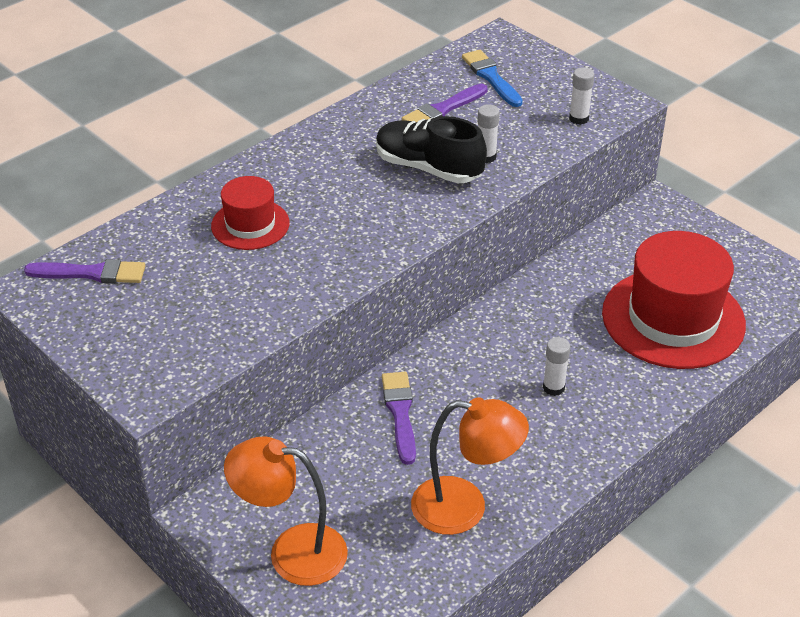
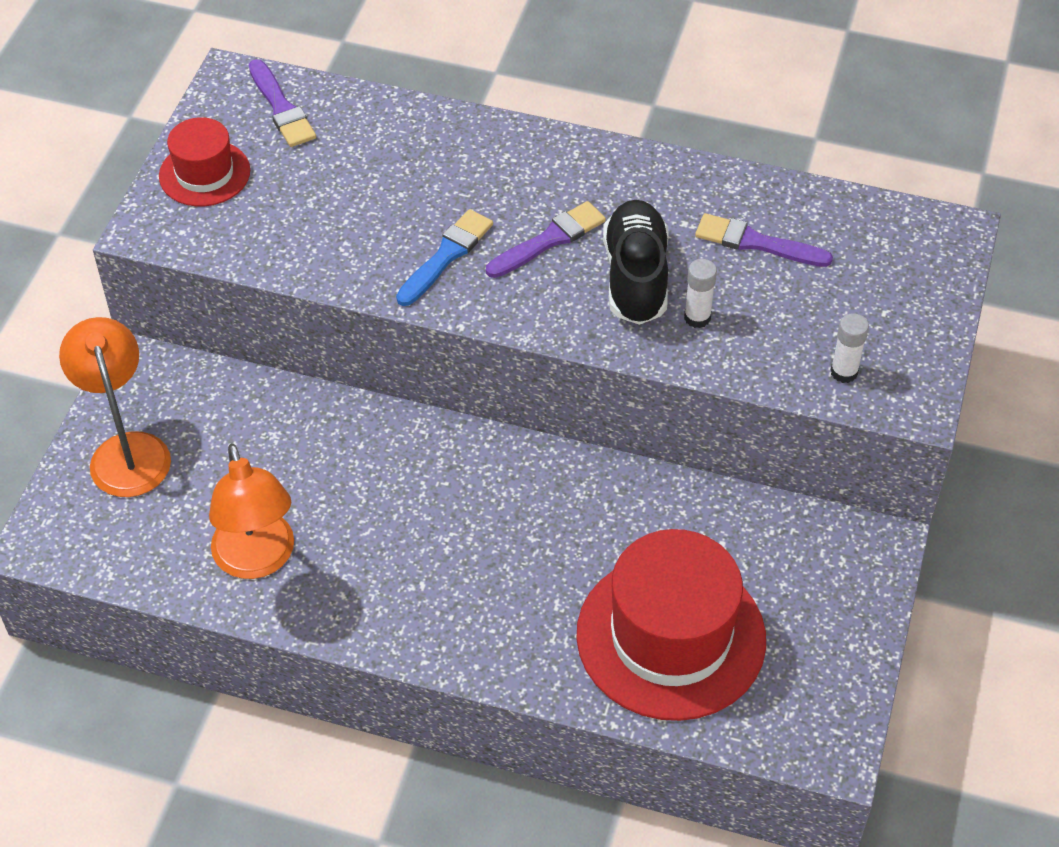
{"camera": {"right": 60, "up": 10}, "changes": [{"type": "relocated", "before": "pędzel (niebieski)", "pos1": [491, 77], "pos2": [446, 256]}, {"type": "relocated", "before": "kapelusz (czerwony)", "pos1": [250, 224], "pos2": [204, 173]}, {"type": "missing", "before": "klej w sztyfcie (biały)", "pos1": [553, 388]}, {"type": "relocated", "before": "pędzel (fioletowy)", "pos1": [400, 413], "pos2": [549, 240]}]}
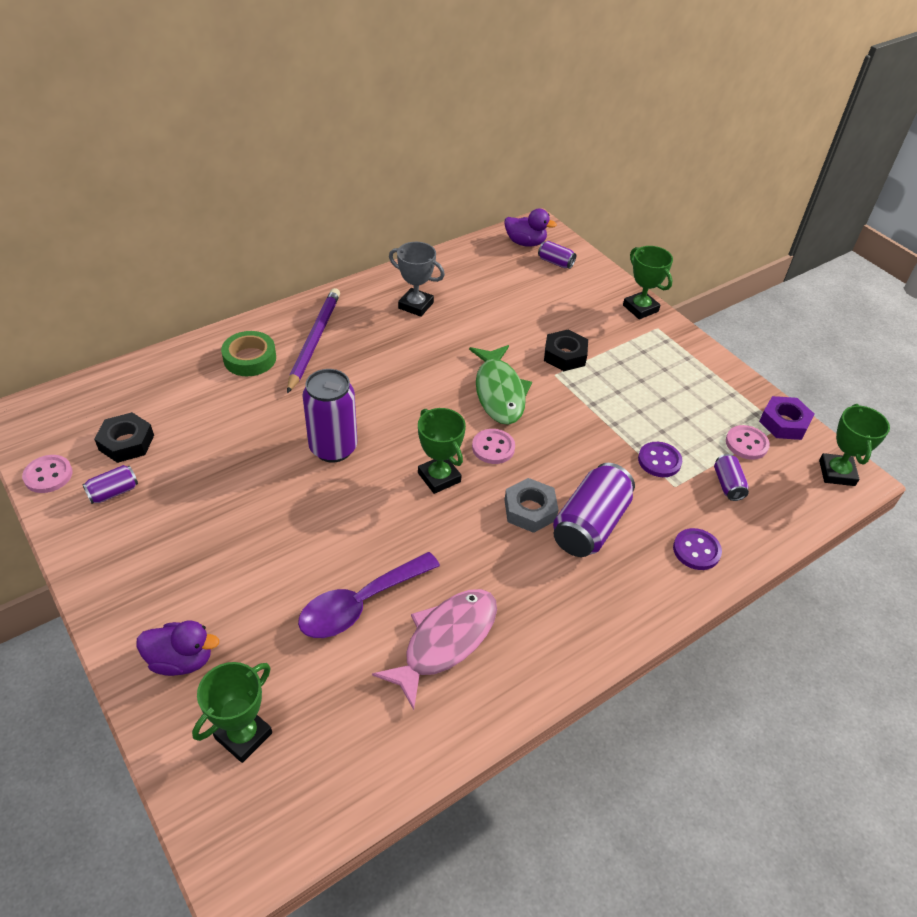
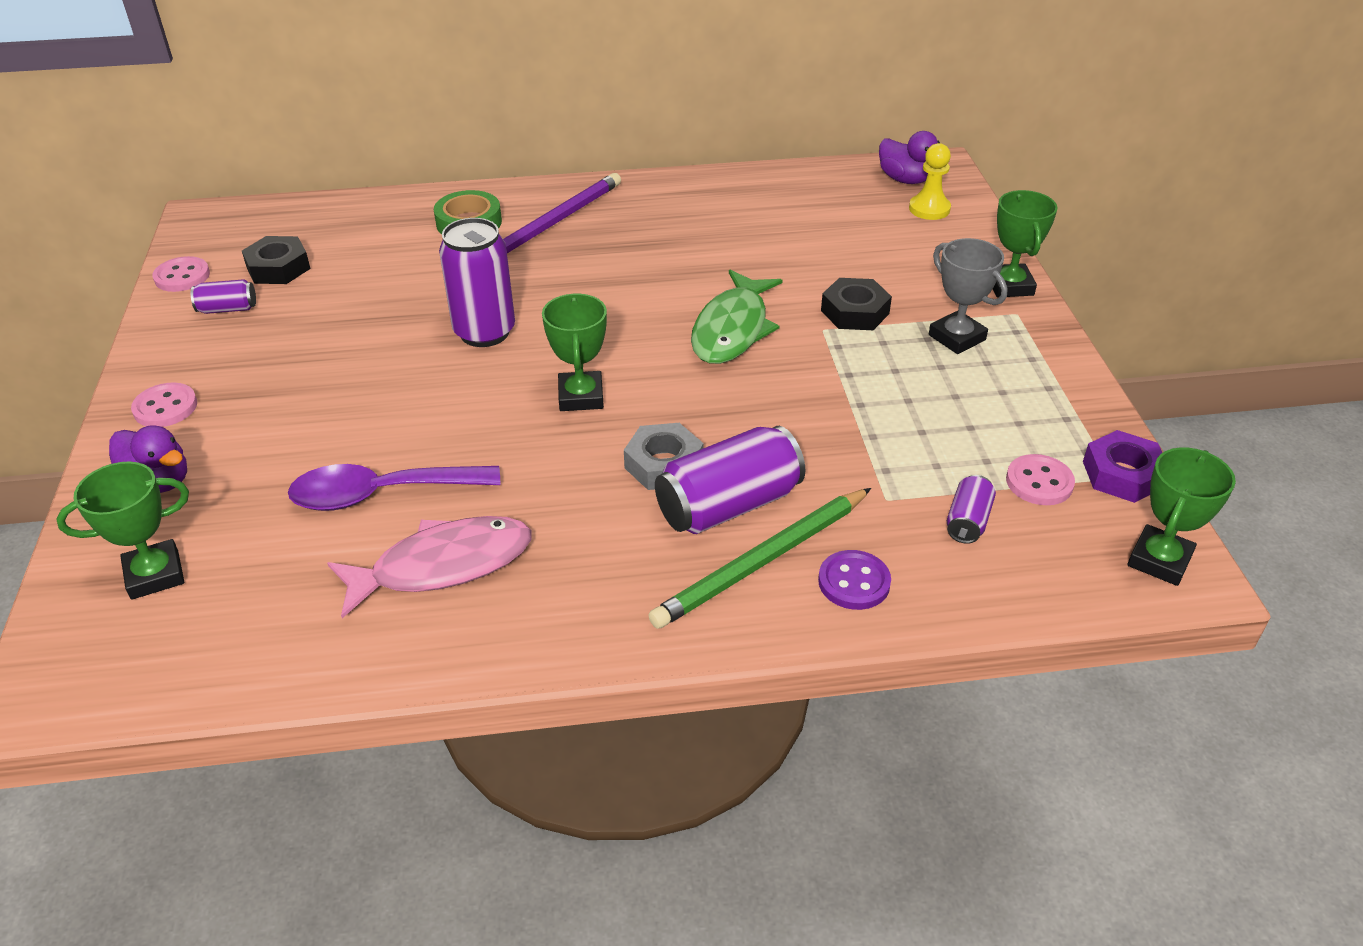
{"camera": {"right": 30, "up": -5}, "changes": [{"type": "exchanged", "before": "puszka (fioletowy)", "after": "pionek (żółty)", "pos1": [555, 262], "pos2": [929, 209]}, {"type": "relocated", "before": "puchar (szary)", "pos1": [416, 305], "pos2": [957, 337]}, {"type": "relocated", "before": "guzik (różowy)", "pos1": [493, 448], "pos2": [165, 407]}, {"type": "missing", "before": "guzik (fioletowy)", "pos1": [659, 461]}, {"type": "appeared", "after": "ołówek (zielony)", "pos2": [762, 561]}]}
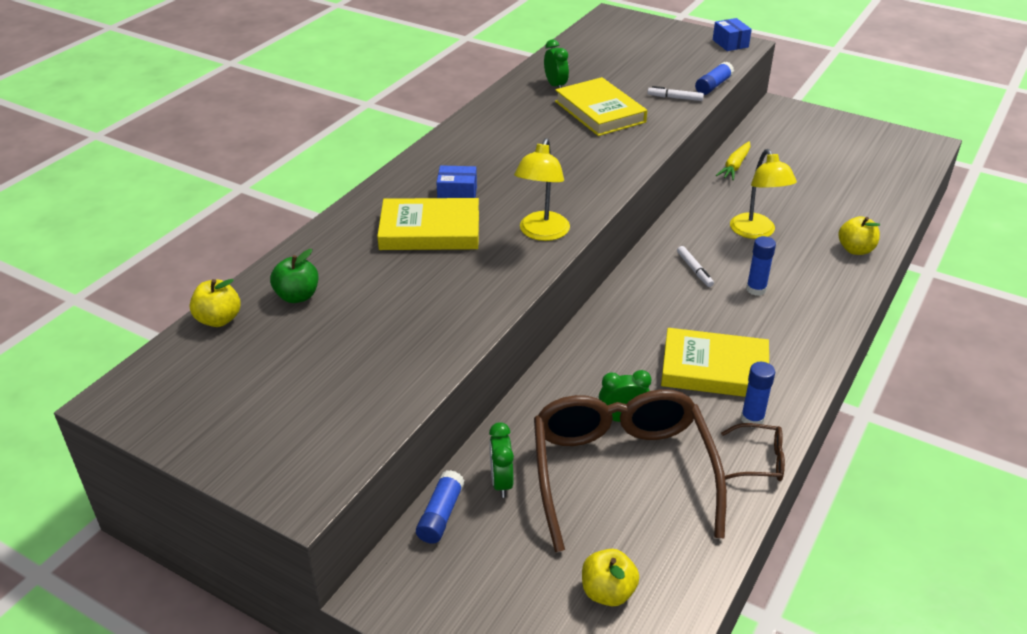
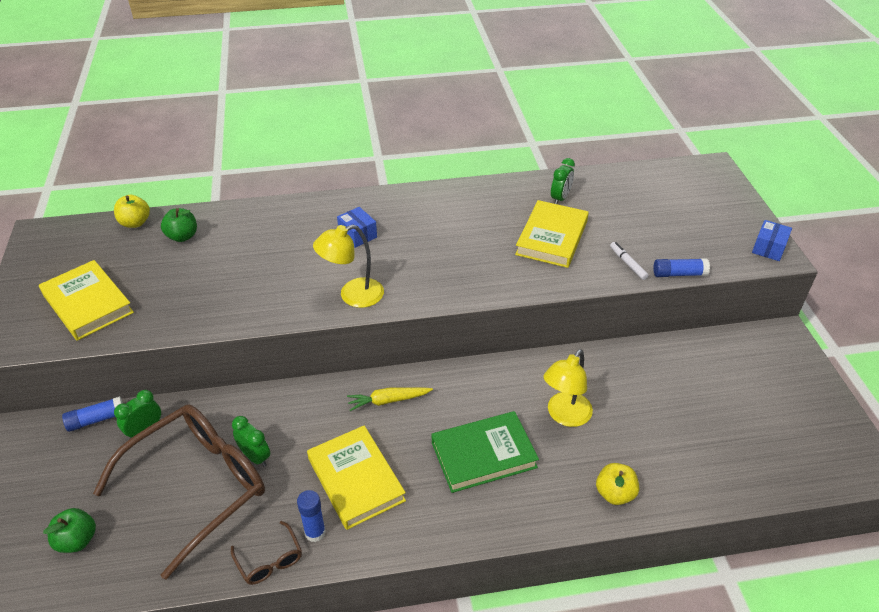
{"camera": {"right": 50, "up": 5}, "changes": [{"type": "relocated", "before": "marchewka (żółty)", "pos1": [735, 166], "pos2": [388, 401]}, {"type": "relocated", "before": "książka (żółty)", "pos1": [430, 230], "pos2": [87, 304]}, {"type": "exchanged", "before": "klej w sztyfcie (niebieski)", "after": "książka (zielony)", "pos1": [756, 289], "pos2": [483, 454]}, {"type": "missing", "before": "flamaster (biały)", "pos1": [694, 270]}, {"type": "colour", "before": "jabłko (żółty)", "after": "jabłko (zielony)", "pos1": [608, 592], "pos2": [77, 540]}]}
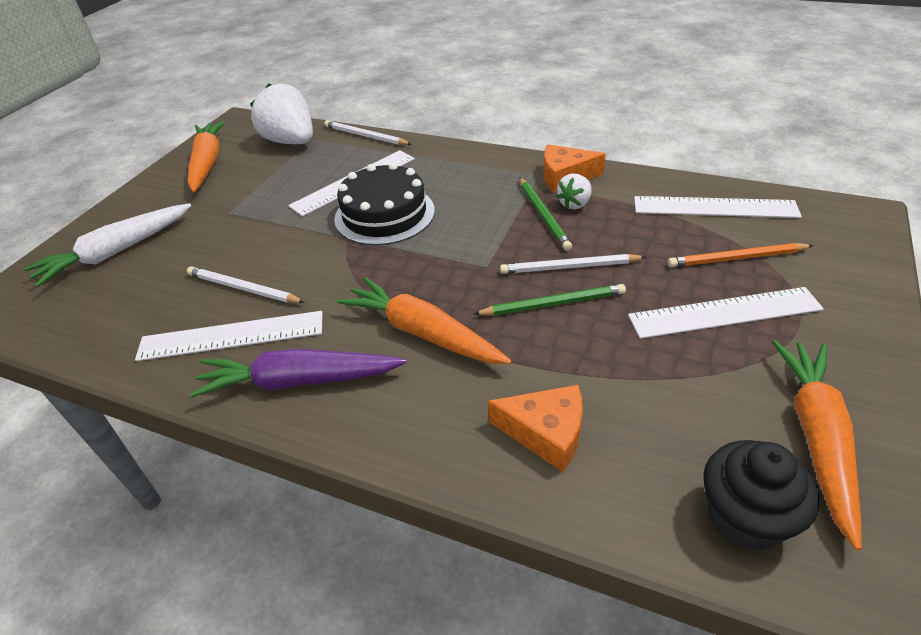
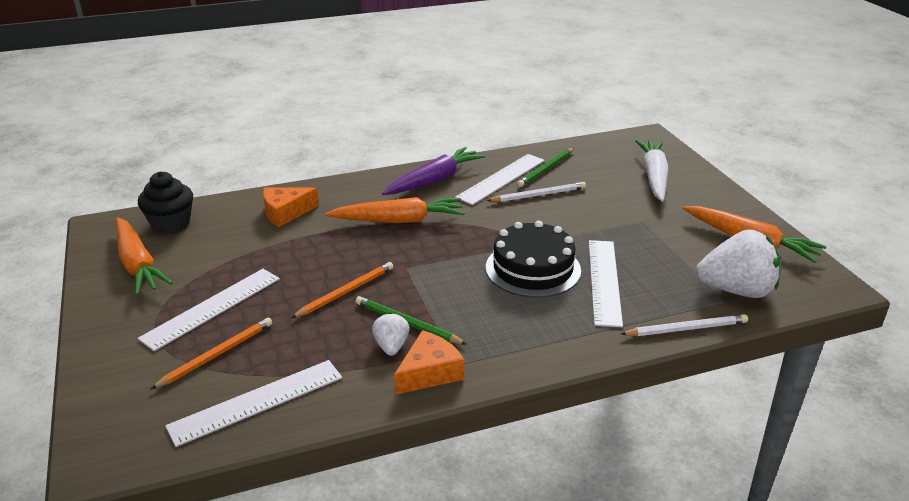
{"camera": {"right": 135, "up": -10}, "changes": [{"type": "colour", "before": "ołówek (biały)", "after": "ołówek (pomarańczowy)", "pos1": [569, 267], "pos2": [345, 292]}, {"type": "relocated", "before": "ołówek (zielony)", "pos1": [552, 304], "pos2": [546, 169]}]}
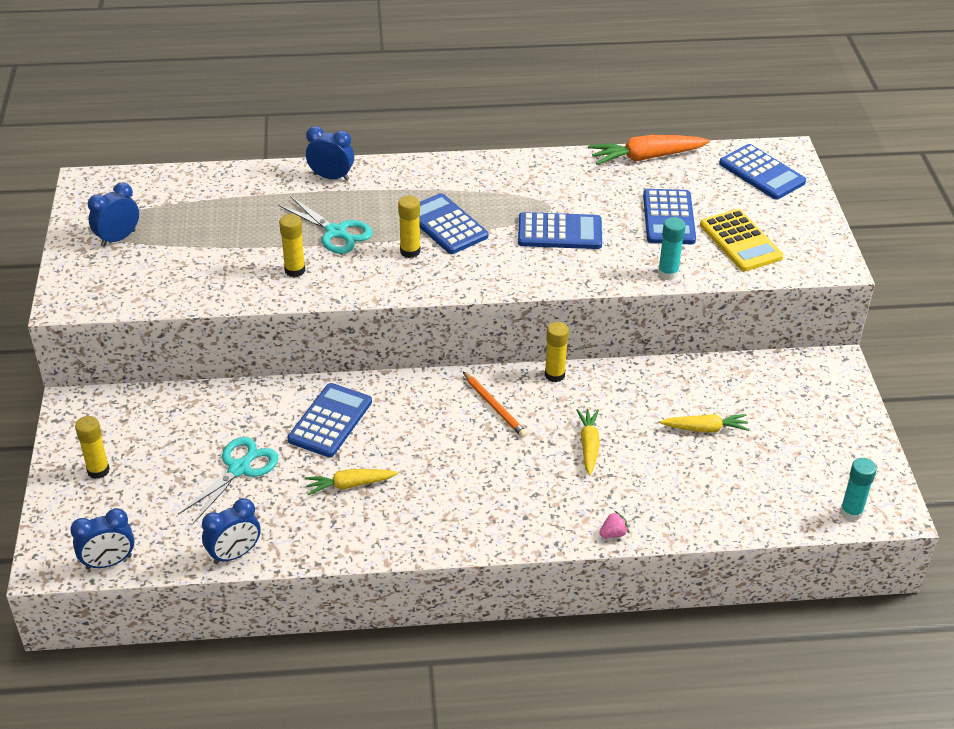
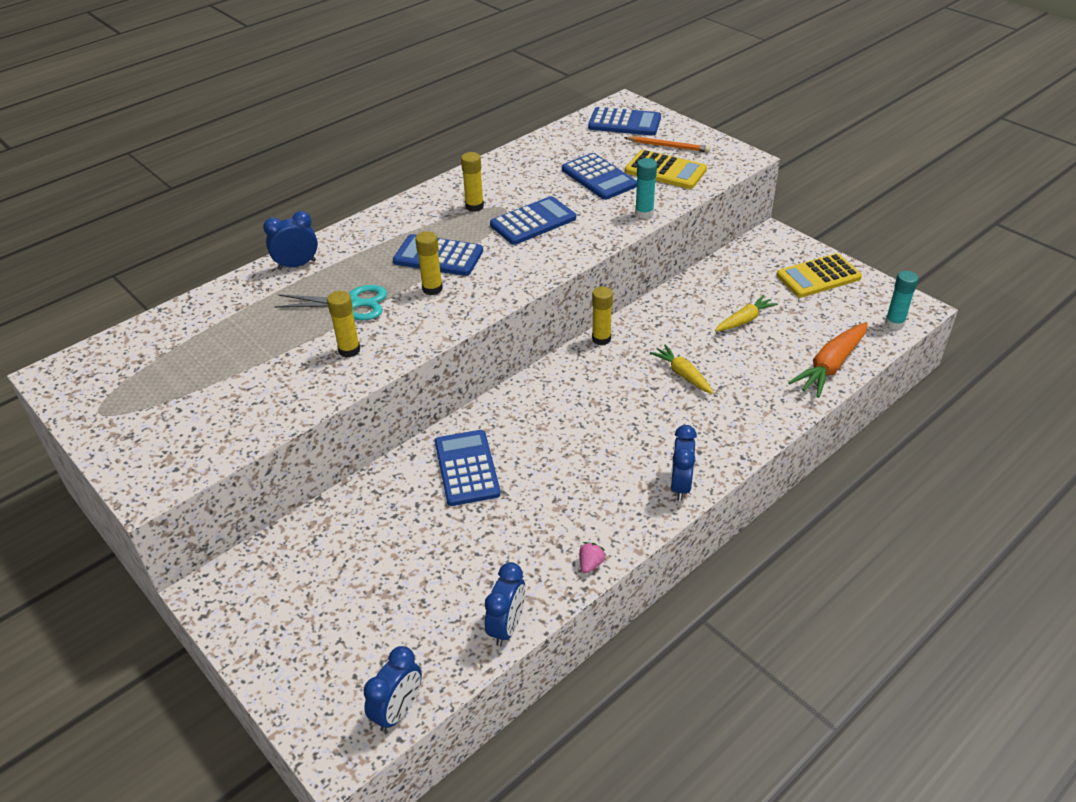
{"camera": {"right": -35, "up": 0}, "changes": [{"type": "relocated", "before": "marchewka (pomarańczowy)", "pos1": [647, 157], "pos2": [831, 366]}, {"type": "relocated", "before": "budzik (niebieski)", "pos1": [118, 238], "pos2": [680, 485]}, {"type": "relocated", "before": "ołówek (pomarańczowy)", "pos1": [494, 407], "pos2": [668, 146]}, {"type": "relocated", "before": "klej w sztyfcie (żółty)", "pos1": [98, 470], "pos2": [474, 206]}, {"type": "missing", "before": "nożyczki (turkusowy)", "pos1": [240, 468]}, {"type": "missing", "before": "marchewka (żółty)", "pos1": [350, 485]}, {"type": "relocated", "before": "truskawka (różowy)", "pos1": [613, 533], "pos2": [590, 564]}, {"type": "appeared", "after": "kalkulator (żółty)", "pos2": [818, 277]}]}
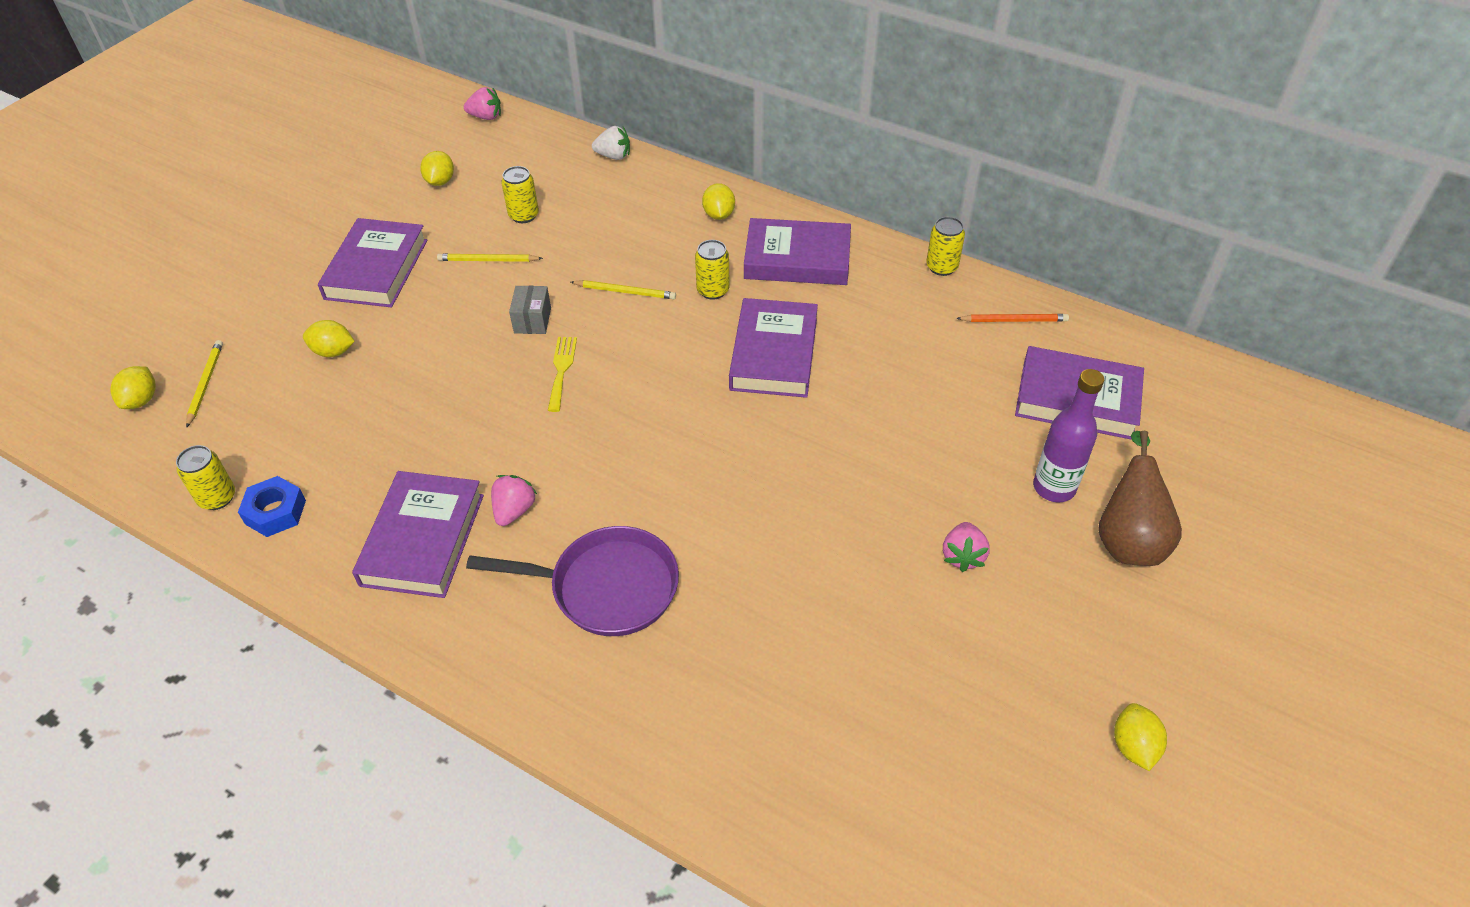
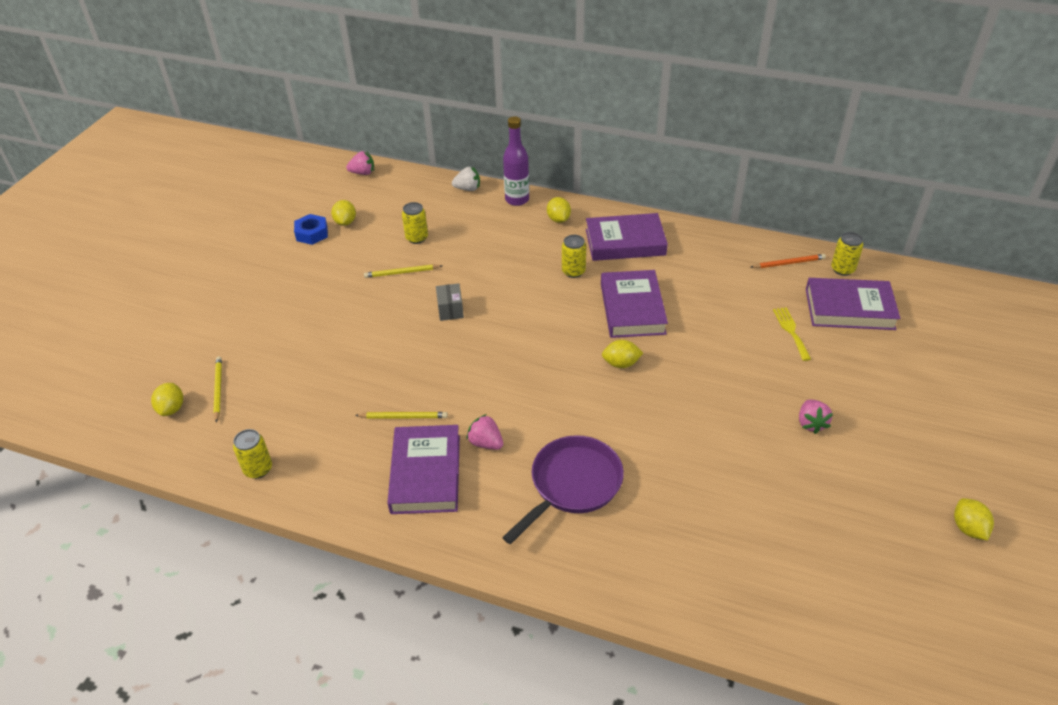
{"camera": {"right": -10, "up": -5}, "changes": [{"type": "relocated", "before": "puszka (żółty)", "pos1": [941, 267], "pos2": [842, 269]}, {"type": "missing", "before": "książka (fioletowy)", "pos1": [376, 269]}, {"type": "relocated", "before": "ołówek (żółty)", "pos1": [625, 291], "pos2": [403, 417]}, {"type": "relocated", "before": "cytryna (żółty)", "pos1": [333, 351], "pos2": [621, 364]}, {"type": "relocated", "before": "widelec (żółty)", "pos1": [561, 370], "pos2": [791, 331]}, {"type": "relocated", "before": "butelka (fioletowy)", "pos1": [1054, 487], "pos2": [517, 200]}, {"type": "missing", "before": "gruszka (brązowy)", "pos1": [1128, 539]}, {"type": "spun", "before": "truskawka (różowy)", "pos1": [514, 510], "pos2": [486, 443], "turn": -60}, {"type": "relocated", "before": "nakrętka (niebieski)", "pos1": [275, 512], "pos2": [312, 233]}, {"type": "spun", "before": "patelnia (fioletowy)", "pos1": [606, 587], "pos2": [572, 485], "turn": -45}]}
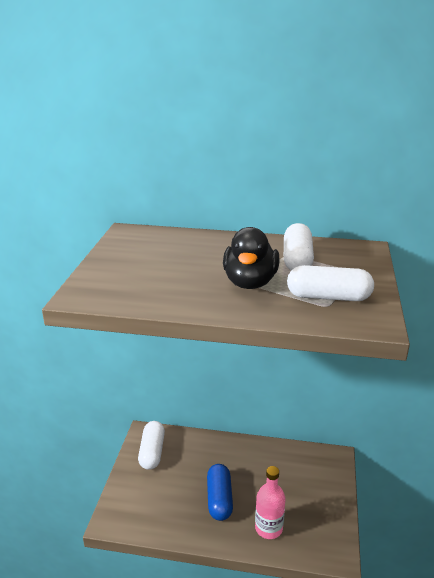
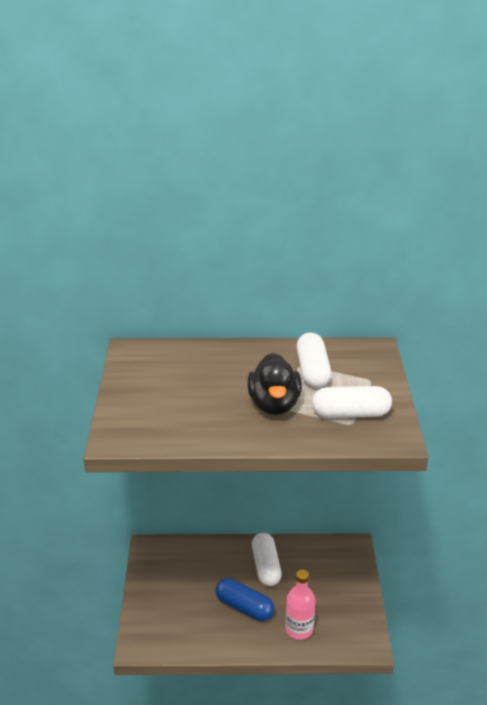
{"camera": {"right": -10, "up": 5}, "changes": [{"type": "relocated", "before": "kapsułka (biały)", "pos1": [152, 452], "pos2": [266, 566]}, {"type": "spun", "before": "kapsułka (niebieski)", "pos1": [219, 499], "pos2": [244, 607], "turn": -45}]}
